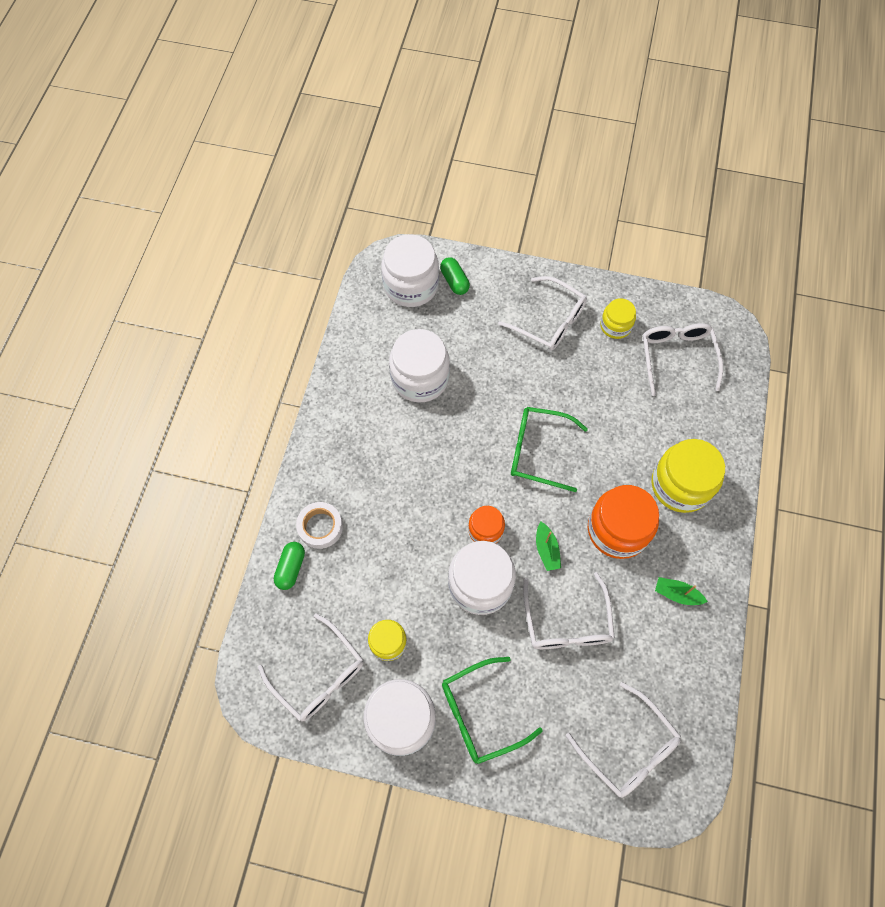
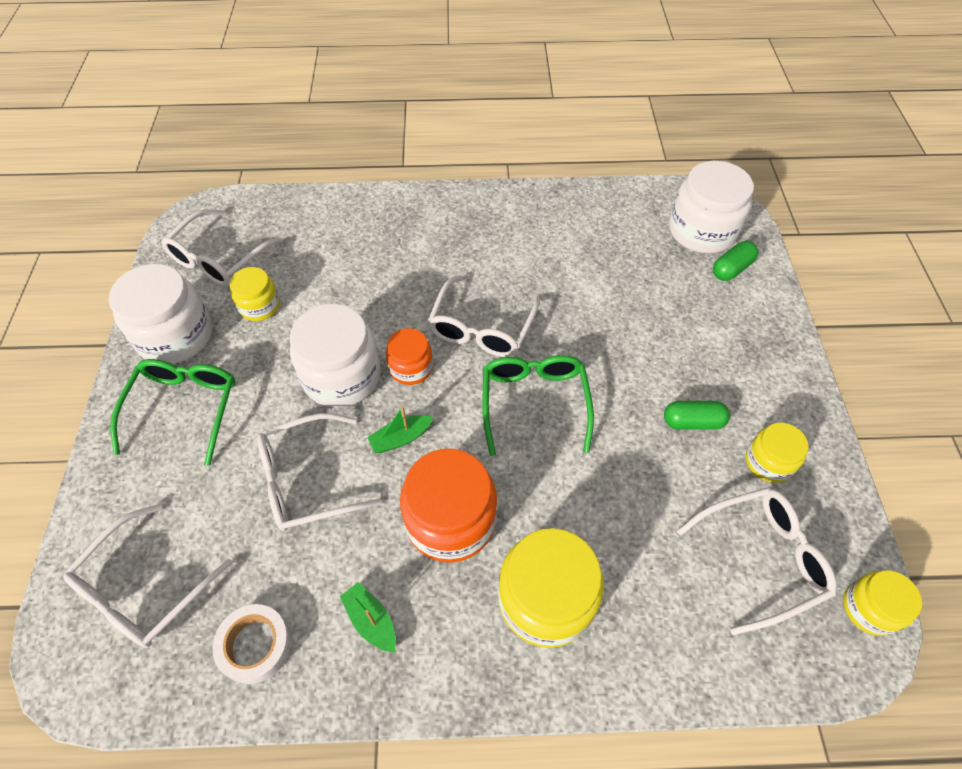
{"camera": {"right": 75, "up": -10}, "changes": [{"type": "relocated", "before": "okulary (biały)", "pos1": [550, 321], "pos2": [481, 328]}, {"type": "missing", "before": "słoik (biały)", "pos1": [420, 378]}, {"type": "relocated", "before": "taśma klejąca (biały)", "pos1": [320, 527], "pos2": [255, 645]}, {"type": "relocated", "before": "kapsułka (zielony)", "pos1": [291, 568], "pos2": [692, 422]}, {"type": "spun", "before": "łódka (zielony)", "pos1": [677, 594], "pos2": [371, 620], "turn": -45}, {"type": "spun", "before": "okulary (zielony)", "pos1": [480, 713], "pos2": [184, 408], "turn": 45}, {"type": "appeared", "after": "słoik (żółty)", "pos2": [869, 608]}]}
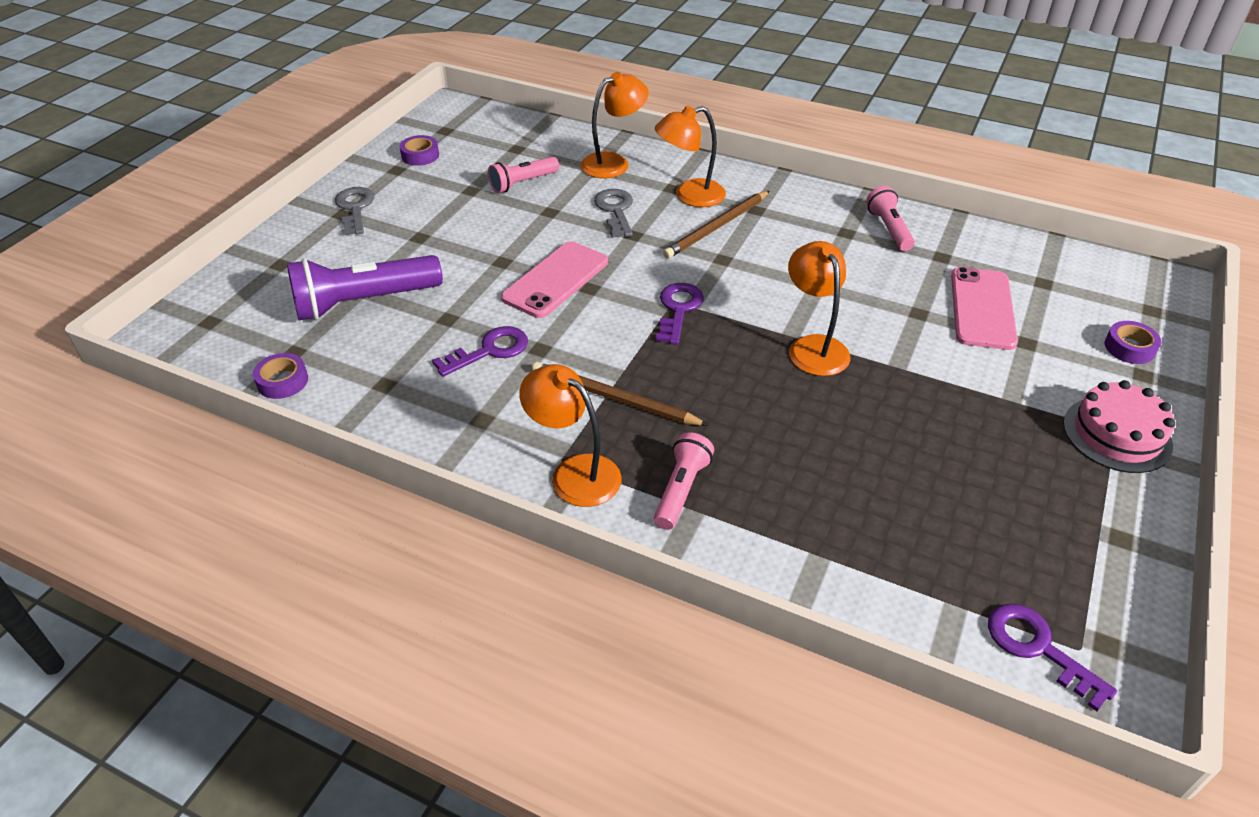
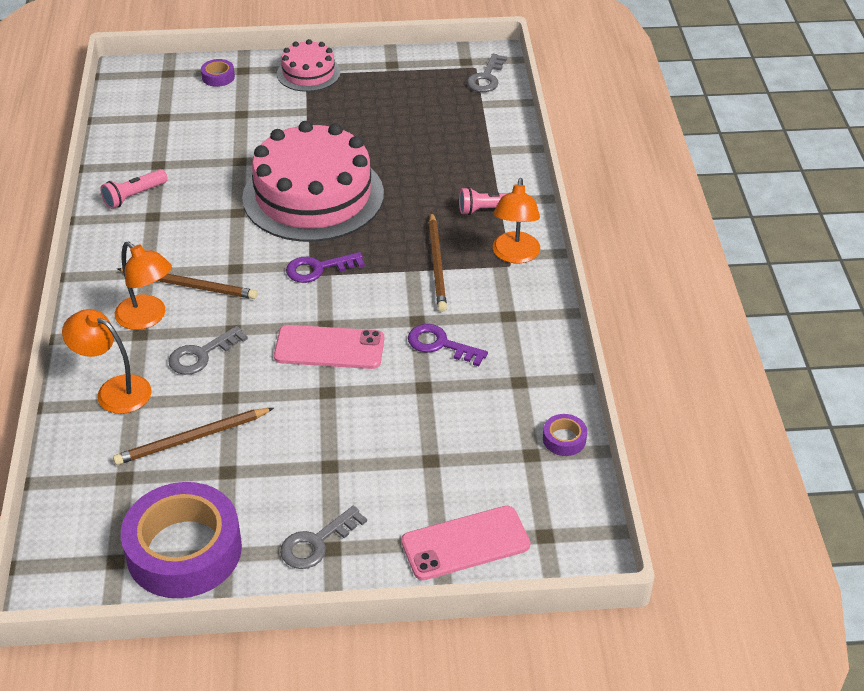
{"camera": {"right": -120, "up": 0}, "changes": [{"type": "size", "before": "taśma klejąca (fioletowy)", "pos1": [420, 155], "pos2": [184, 550], "scale": 2.45}, {"type": "exchanged", "before": "latarka (różowy)", "after": "ołówek (brązowy)", "pos1": [522, 183], "pos2": [192, 439]}, {"type": "exchanged", "before": "lampka (pomarańczowy)", "after": "tort (różowy)", "pos1": [813, 347], "pos2": [313, 195]}, {"type": "missing", "before": "latarka (fioletowy)", "pos1": [364, 302]}, {"type": "relocated", "before": "telefon (różowy)", "pos1": [982, 308], "pos2": [465, 543]}, {"type": "colour", "before": "klucz (fioletowy)", "after": "klucz (szary)", "pos1": [1038, 648], "pos2": [486, 78]}]}
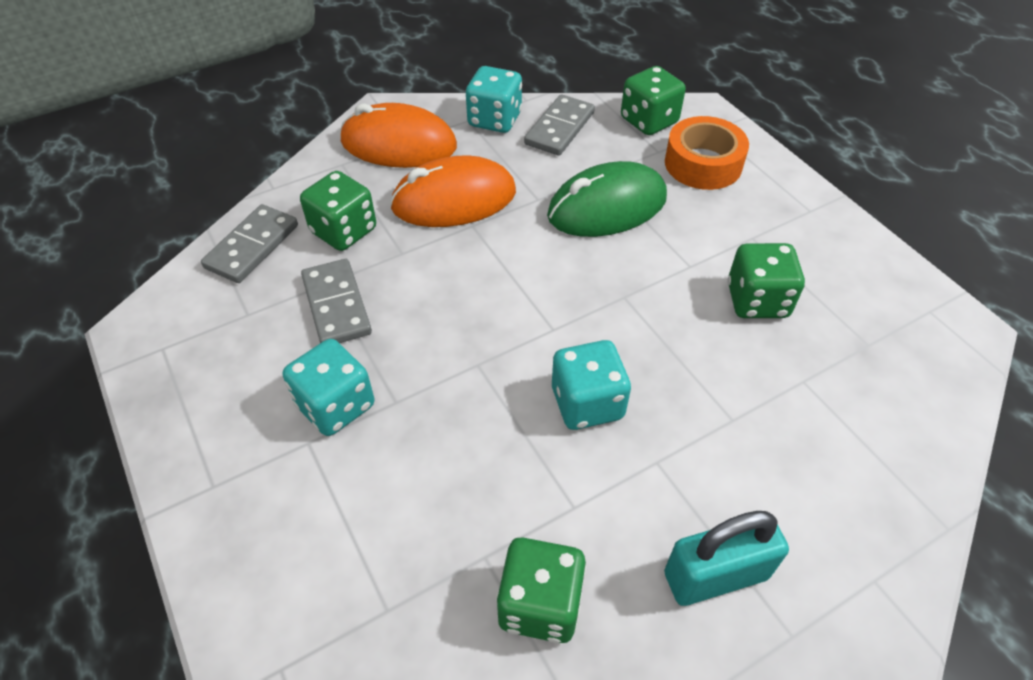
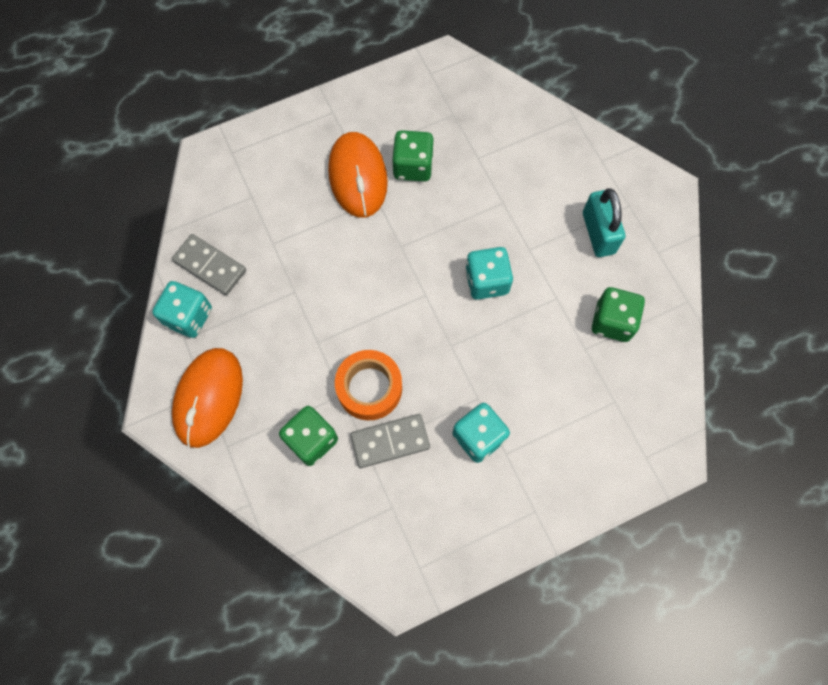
{"camera": {"right": -85, "up": 20}, "changes": [{"type": "missing", "before": "kostka do gry (zielony)", "pos1": [649, 121]}, {"type": "relocated", "before": "taśma klejąca (pomarańczowy)", "pos1": [703, 164], "pos2": [369, 388]}, {"type": "relocated", "before": "myszka (pomarańczowy)", "pos1": [454, 199], "pos2": [358, 177]}, {"type": "missing", "before": "myszka (zielony)", "pos1": [607, 207]}, {"type": "missing", "before": "kostka domina (szary)", "pos1": [252, 246]}]}
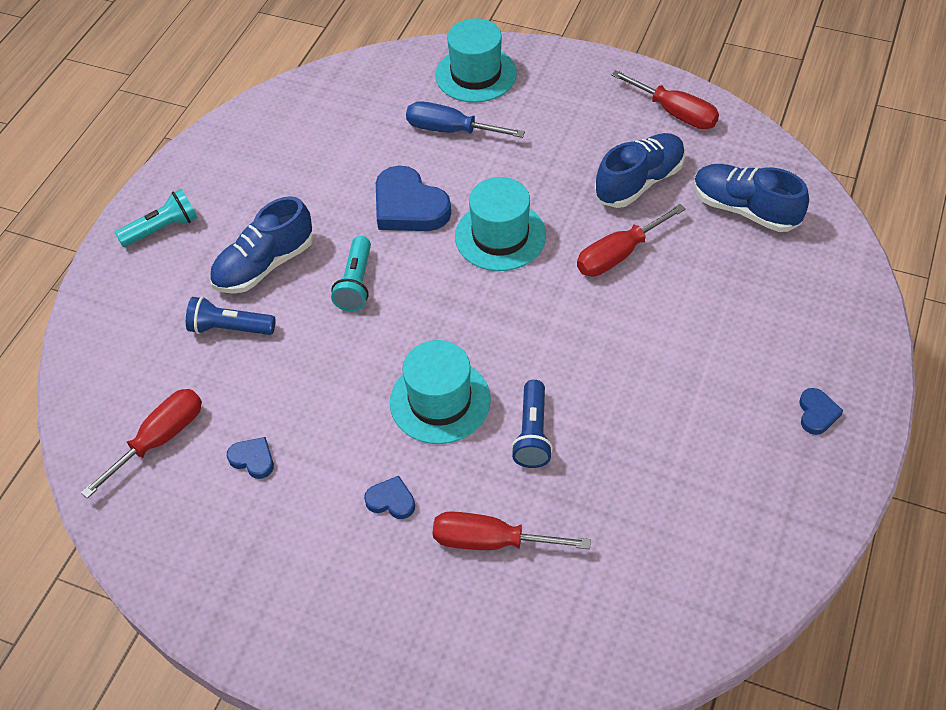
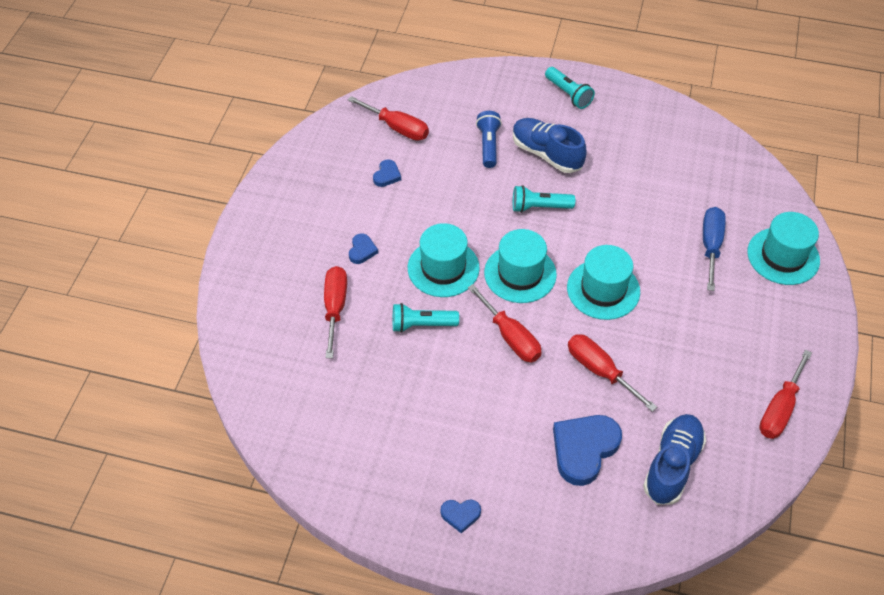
{"camera": {"right": 80, "up": 0}, "changes": [{"type": "missing", "before": "but (niebieski)", "pos1": [639, 182]}, {"type": "relocated", "before": "serce (niebieski)", "pos1": [409, 206], "pos2": [584, 449]}, {"type": "colour", "before": "latarka (niebieski)", "after": "latarka (turkusowy)", "pos1": [532, 433], "pos2": [422, 325]}, {"type": "appeared", "after": "kapelusz (turkusowy)", "pos2": [520, 273]}, {"type": "appeared", "after": "śrubokręt (czerwony)", "pos2": [510, 337]}]}
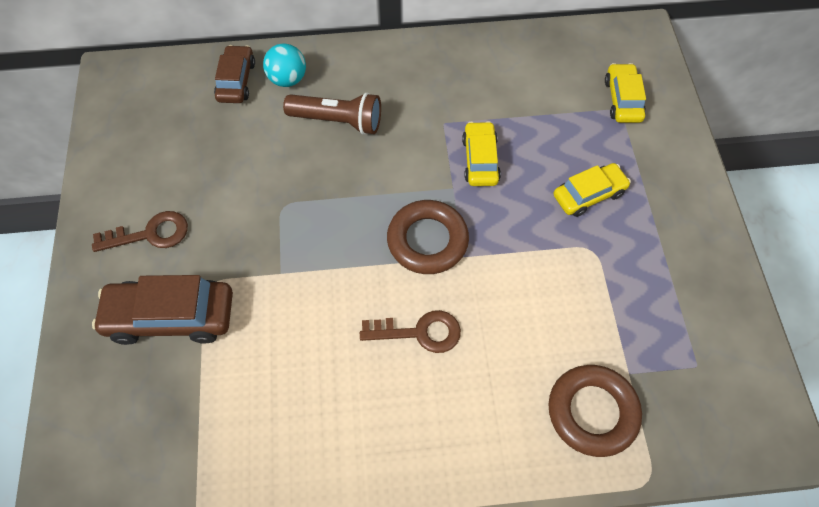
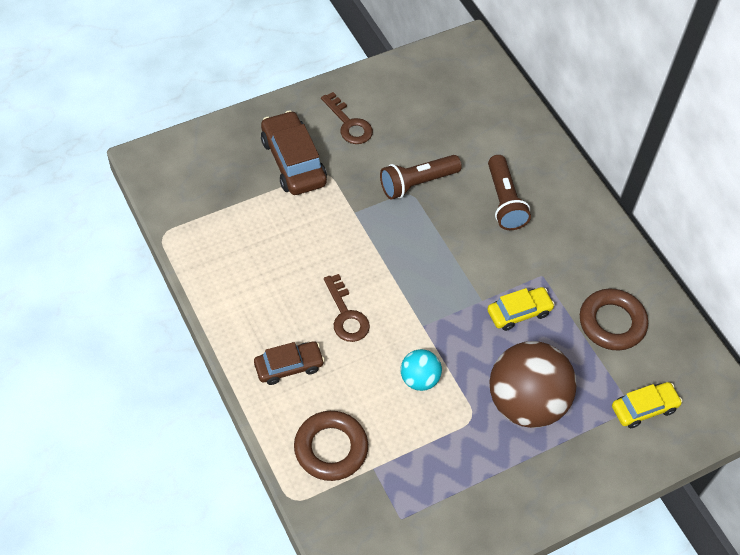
{"camera": {"right": 65, "up": -5}, "changes": [{"type": "relocated", "before": "piłka (turkusowy)", "pos1": [287, 79], "pos2": [419, 379]}, {"type": "relocated", "before": "samochód (brązowy)", "pos1": [236, 81], "pos2": [289, 366]}, {"type": "exchanged", "before": "samochód (żółty)", "after": "piłka (brązowy)", "pos1": [589, 194], "pos2": [526, 403]}, {"type": "relocated", "before": "pierścień (brązowy)", "pos1": [427, 240], "pos2": [612, 323]}, {"type": "appeared", "after": "latarka (brązowy)", "pos2": [417, 183]}]}
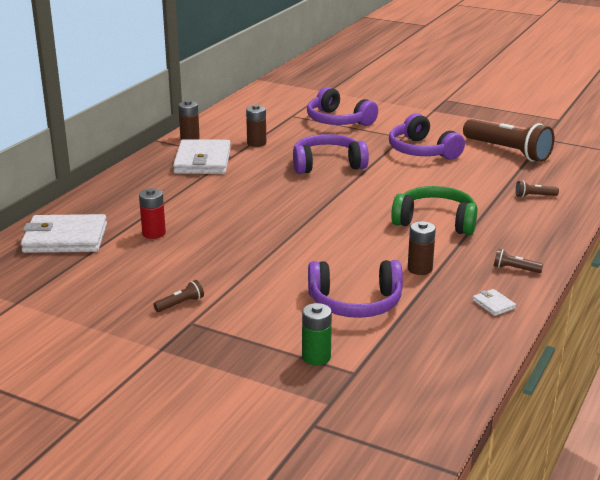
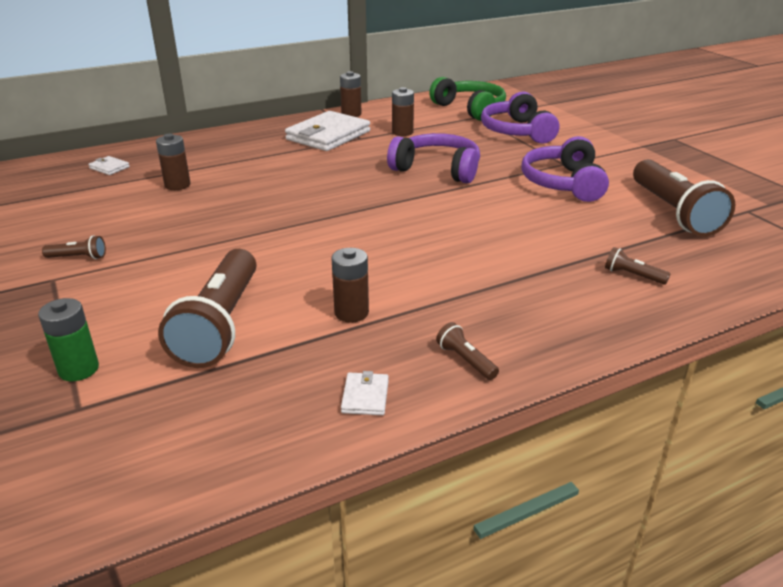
{"camera": {"right": 35, "up": 5}, "changes": [{"type": "relocated", "before": "słuchawki (zielony)", "pos1": [435, 221], "pos2": [470, 109]}, {"type": "colour", "before": "bateria (czerwony)", "after": "bateria (brązowy)", "pos1": [154, 233], "pos2": [177, 185]}, {"type": "size", "before": "portfel (biały)", "pos1": [65, 238], "pos2": [109, 167], "scale": 0.41}, {"type": "exchanged", "before": "słuchawki (fioletowy)", "after": "latarka (brązowy)", "pos1": [355, 303], "pos2": [220, 324]}]}
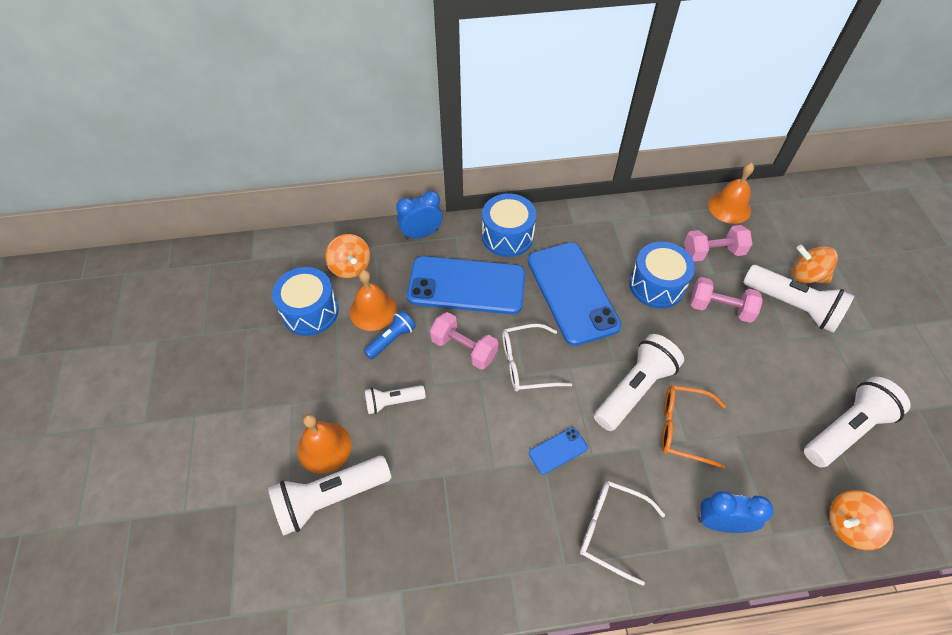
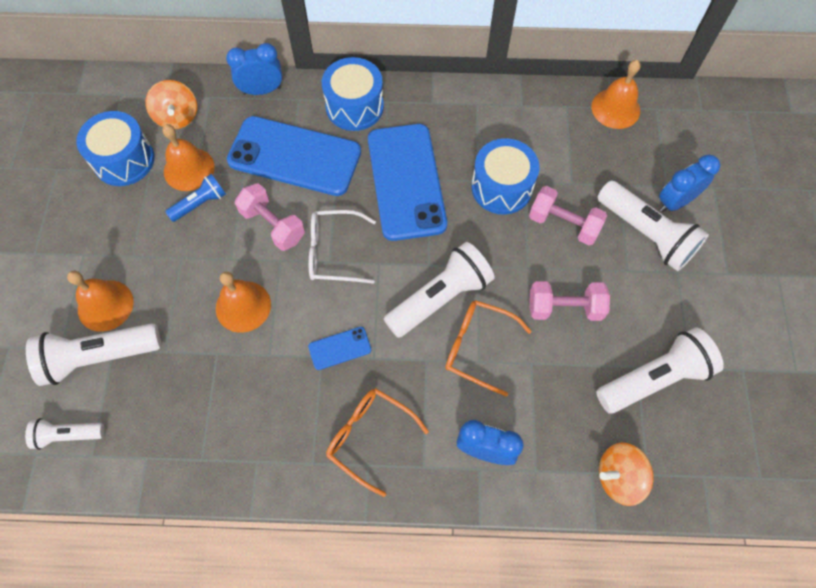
{"camera": {"right": 10, "up": 10}, "changes": [{"type": "relocated", "before": "hantel (różowy)", "pos1": [713, 252], "pos2": [564, 308]}, {"type": "exchanged", "before": "bączek (pomarańczowy)", "after": "budzik (niebieski)", "pos1": [806, 276], "pos2": [675, 202]}, {"type": "relocated", "before": "latarka (biały)", "pos1": [393, 402], "pos2": [68, 435]}, {"type": "colour", "before": "okulary (biały)", "after": "okulary (pomarańczowy)", "pos1": [610, 530], "pos2": [369, 437]}, {"type": "appeared", "after": "dzwonek (pomarańczowy)", "pos2": [243, 306]}]}
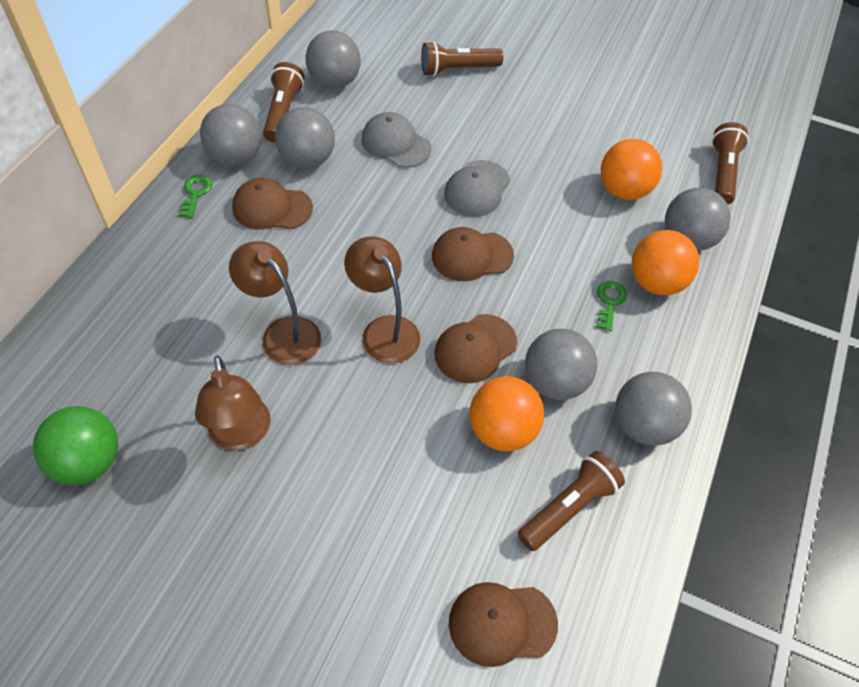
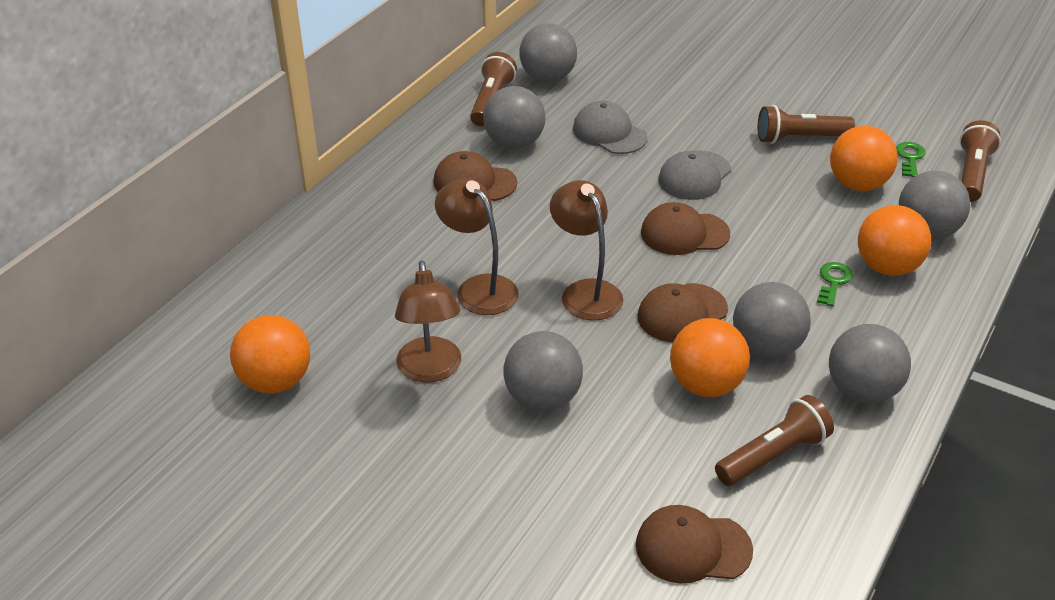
{"camera": {"right": 10, "up": -15}, "changes": [{"type": "relocated", "before": "latarka (brązowy)", "pos1": [457, 69], "pos2": [799, 138]}, {"type": "relocated", "before": "piłka (szary)", "pos1": [235, 157], "pos2": [542, 398]}, {"type": "relocated", "before": "klucz (zielony)", "pos1": [195, 193], "pos2": [910, 158]}, {"type": "colour", "before": "piłka (zielony)", "after": "piłka (pomarańczowy)", "pos1": [88, 461], "pos2": [275, 381]}]}
